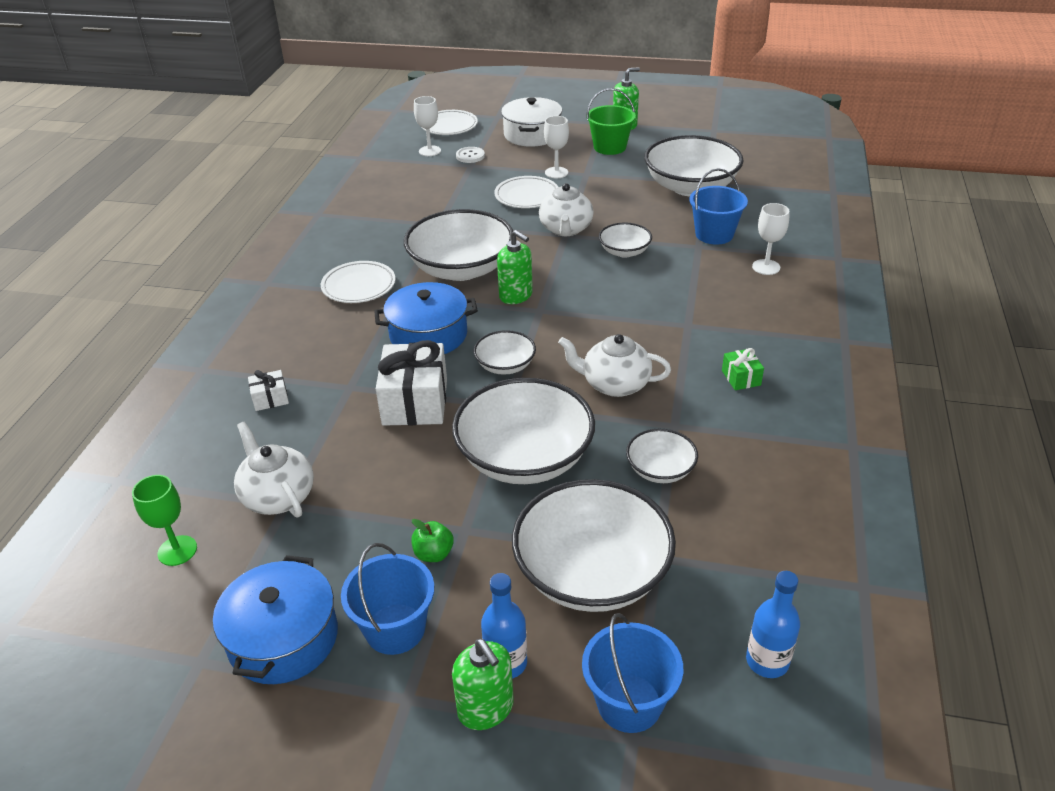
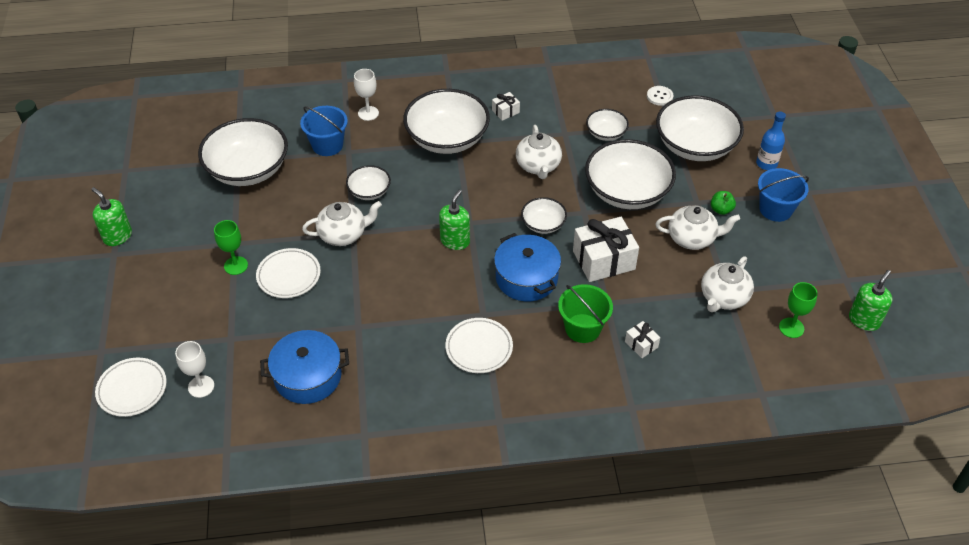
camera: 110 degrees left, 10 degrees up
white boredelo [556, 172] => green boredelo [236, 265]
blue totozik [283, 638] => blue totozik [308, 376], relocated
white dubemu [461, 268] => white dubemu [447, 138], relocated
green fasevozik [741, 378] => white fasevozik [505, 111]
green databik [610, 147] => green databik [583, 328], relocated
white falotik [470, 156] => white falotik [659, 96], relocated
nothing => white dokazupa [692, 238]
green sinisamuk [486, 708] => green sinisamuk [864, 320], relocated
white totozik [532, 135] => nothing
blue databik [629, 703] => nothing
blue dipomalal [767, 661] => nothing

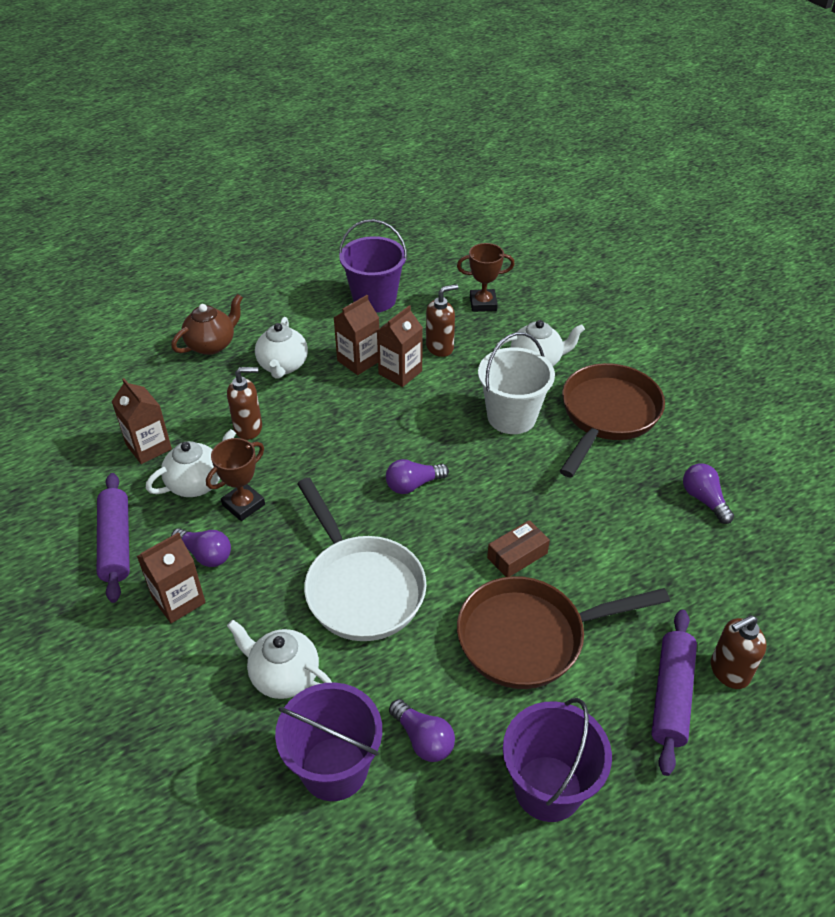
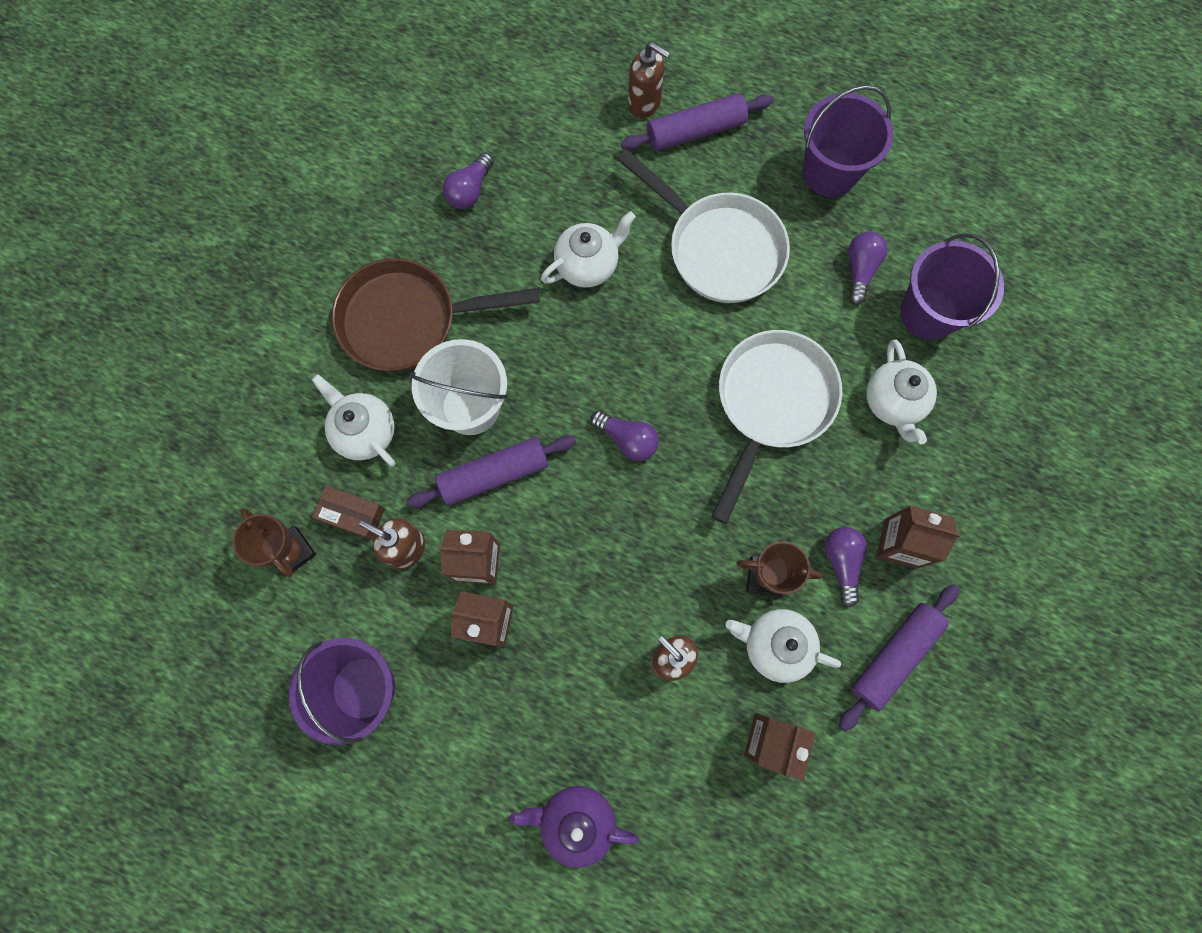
camera: 125 degrees left, 30 degrees up
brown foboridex [517, 555] => brown foboridex [352, 515], relocated
nothing => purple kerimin [494, 474]
brown dokazupa [212, 345] => purple dokazupa [576, 820]
white dokazupa [283, 366] => white dokazupa [588, 265], relocated
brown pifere [530, 637] => white pifere [718, 248]

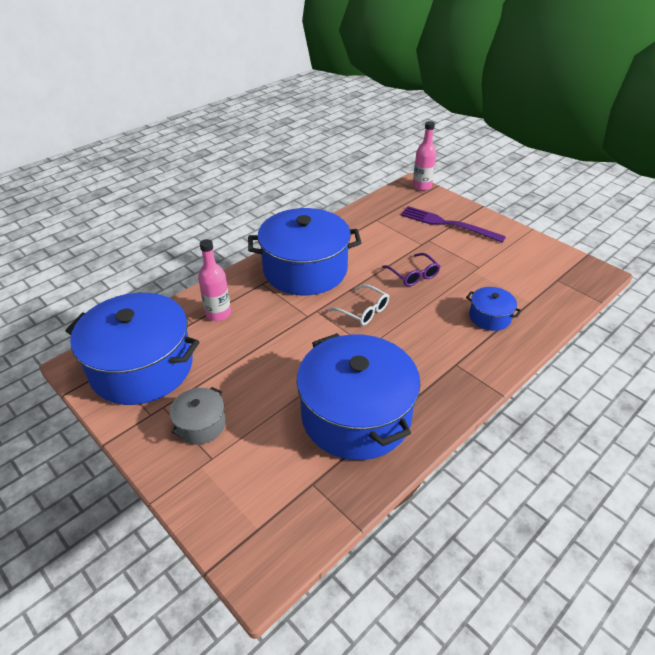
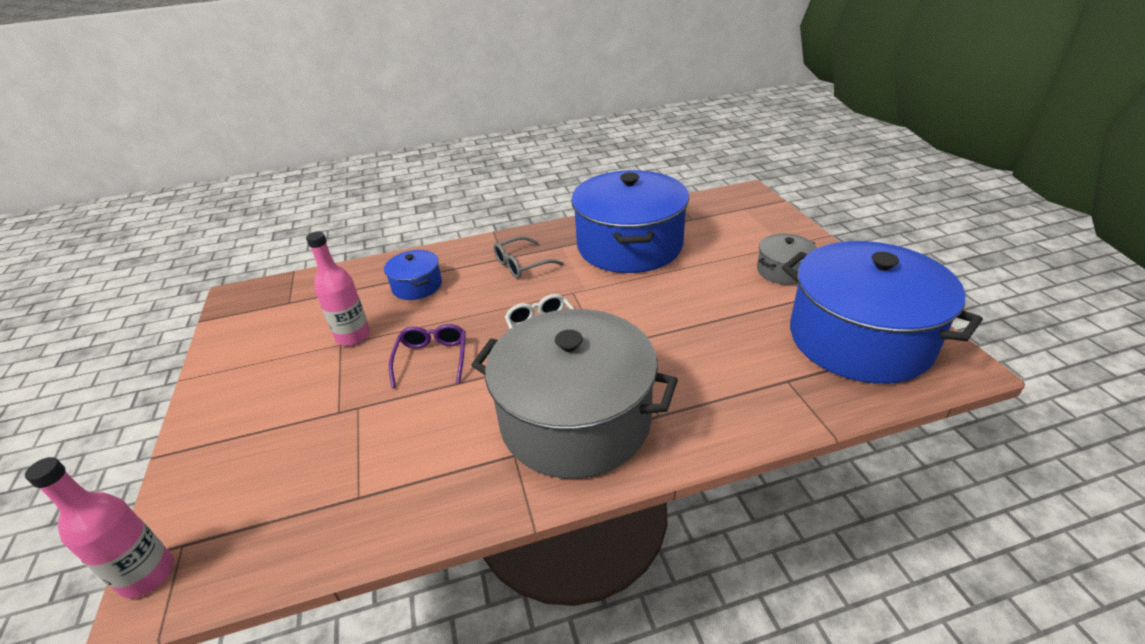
camera: 150 degrees left, 5 degrees down
pink dipomalal [218, 314] => pink dipomalal [353, 336], relocated
blue totozik [305, 270] => grey totozik [575, 419]
nothing => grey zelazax [521, 265]
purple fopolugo [447, 224] => nothing

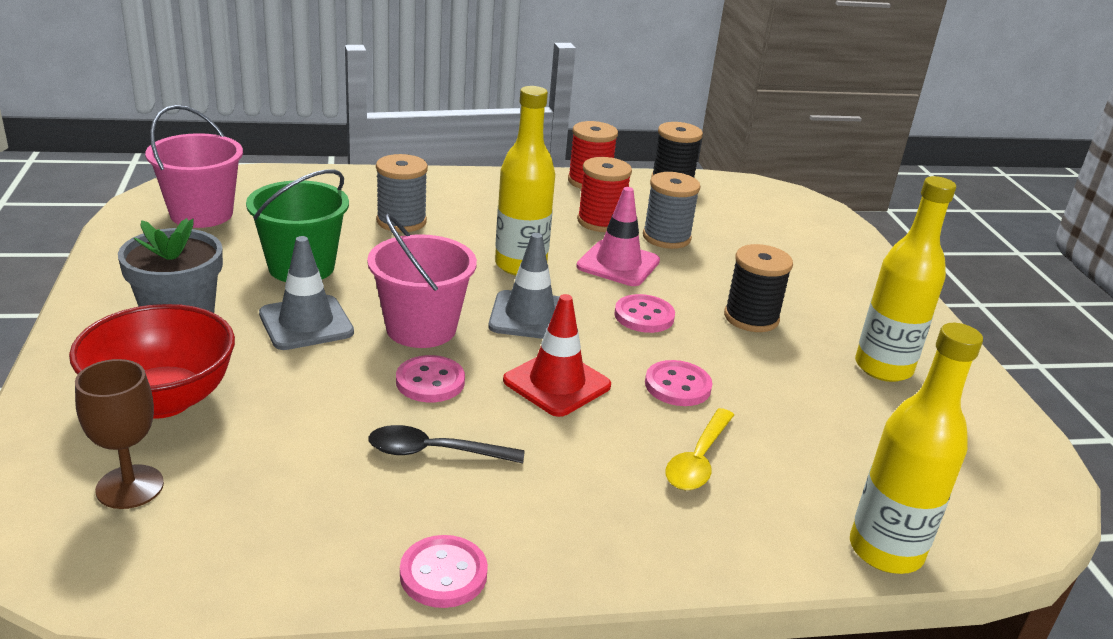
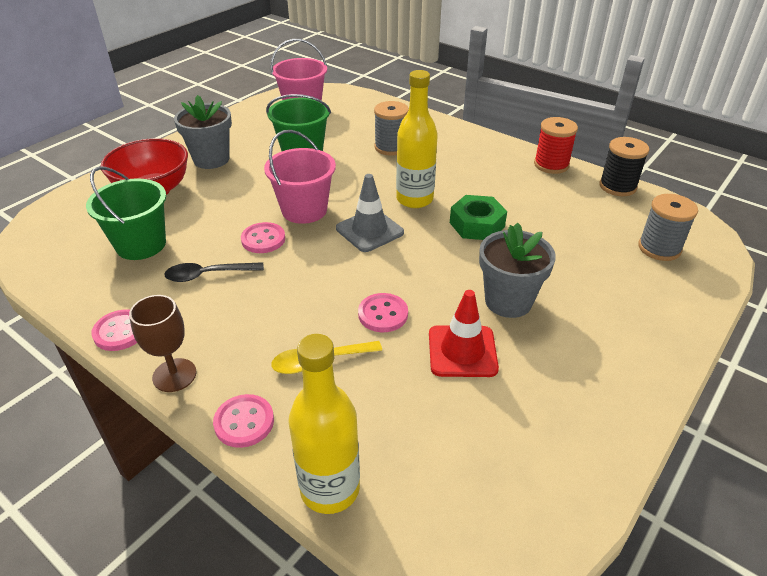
camera: 50 degrees right, 10 degrees up
nothing => green databik [141, 244]
brown boredelo [130, 487] => brown boredelo [174, 375], relocated
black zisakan [435, 452] => black zisakan [208, 275], 60 degrees counterclockwise
pink falotik [644, 316] => pink falotik [244, 422], relocated
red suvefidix [557, 383] => red suvefidix [462, 351], relocated
pink suvefidix [618, 264] => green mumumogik [477, 225]
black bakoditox [751, 318] => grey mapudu [508, 301]
grey bakoditox [666, 237] => grey bakoditox [659, 248], relocated
grey suvefidix [306, 323] => nothing
red bakoditox [600, 222] => nothing
yellow dipomalal [883, 368] => nothing

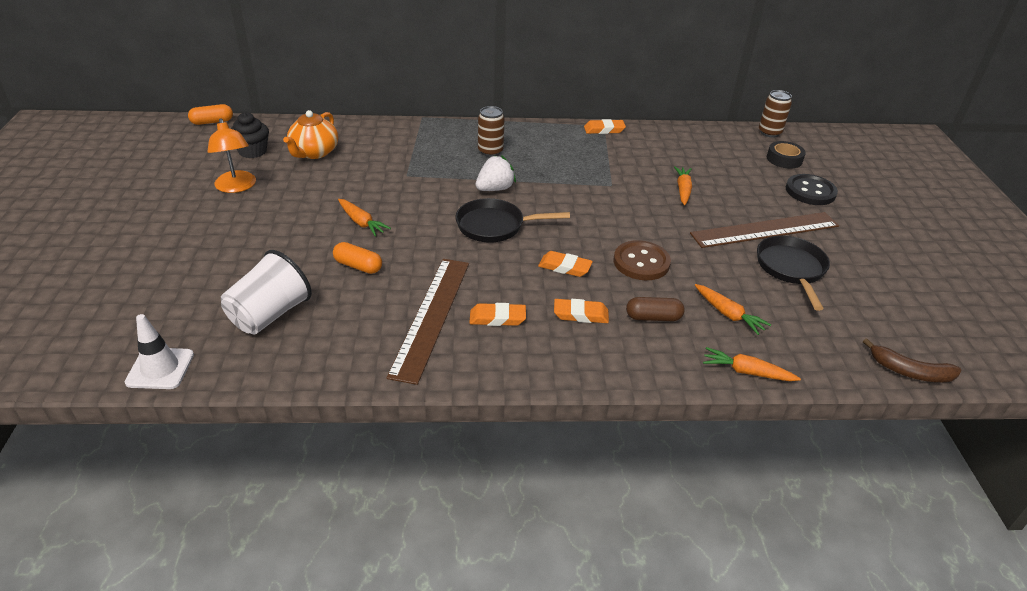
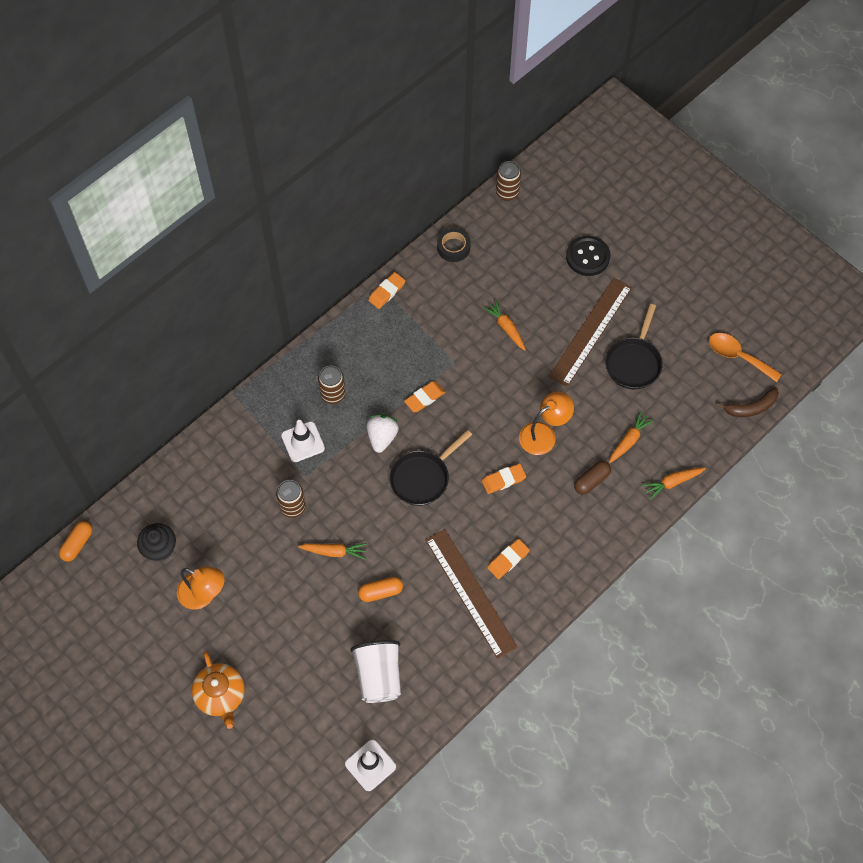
camera: 40 degrees left, 25 degrees up
orange dokazupa [314, 152] => orange dokazupa [221, 695], relocated
nothing => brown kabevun [293, 507]
nothing => white suvefidix [303, 442]
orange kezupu [580, 314] => orange kezupu [424, 398], relocated
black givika [784, 159] => black givika [453, 247], relocated
brown falotik [641, 262] => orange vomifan [544, 434]
black pifere [791, 269] => black pifere [633, 362], 120 degrees counterclockwise
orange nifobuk [728, 314] => orange nifobuk [629, 440], 60 degrees counterclockwise
nothing => orange zisakan [738, 356]

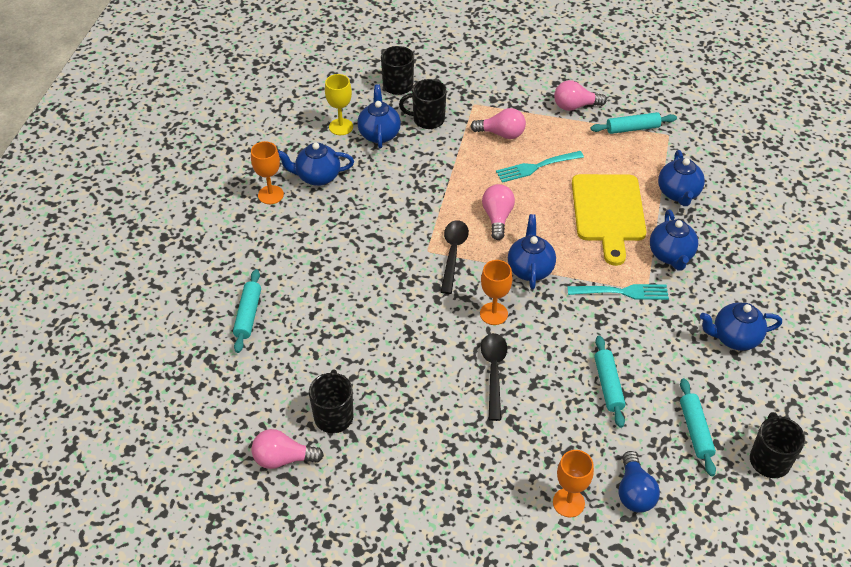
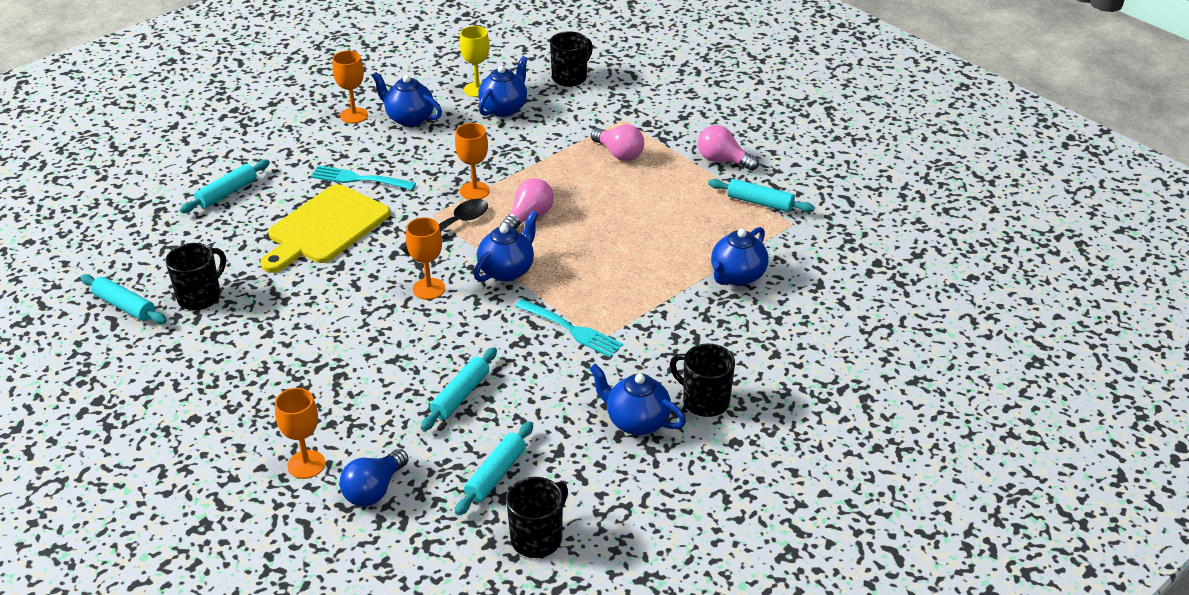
camera: 35 degrees right, 10 degrees down
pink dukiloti [283, 458] => turquoise kerimin [125, 306]
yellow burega [608, 212] => yellow burega [325, 228], relocated
turquoise fopolugo [537, 166] => turquoise fopolugo [359, 179], relocated
nothing => orange boredelo [474, 191]
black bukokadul [427, 119] => black bukokadul [704, 401], relocated
black zisakan [494, 372] => nothing
blue dokazupa [671, 255] => nothing

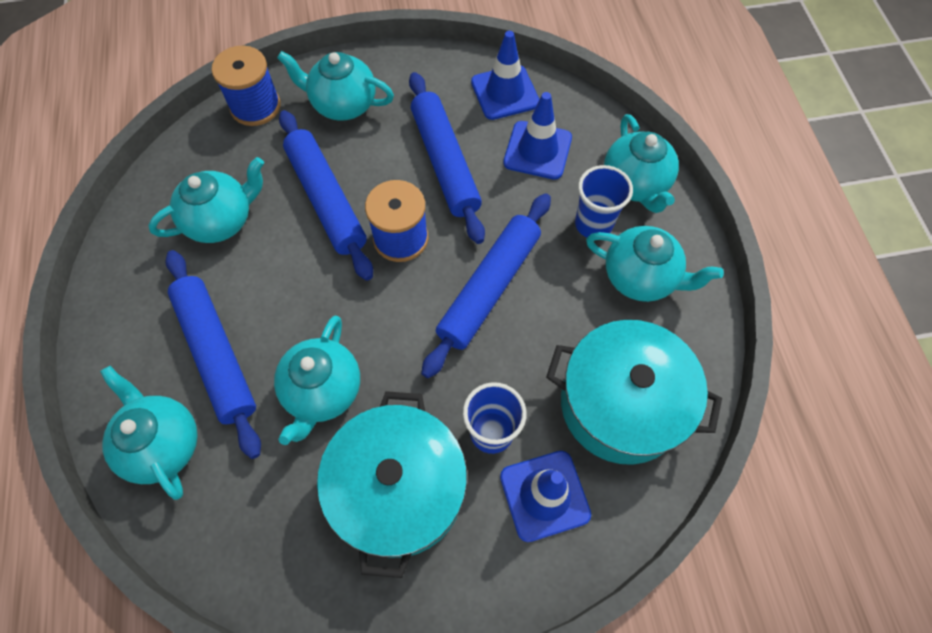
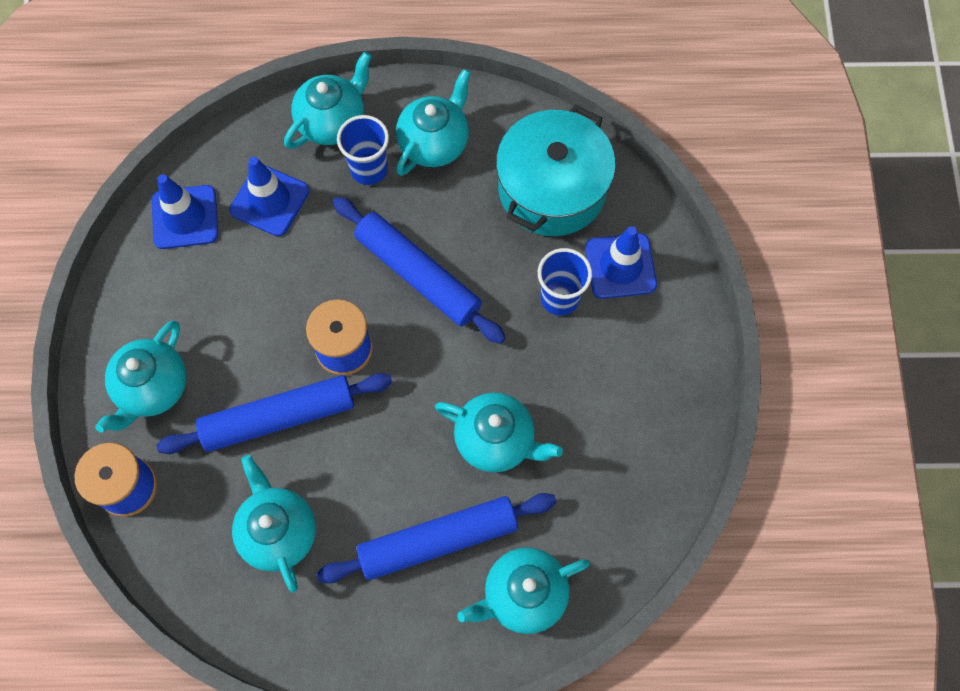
camera: 80 degrees left, 5 degrees up
turquoise dokazupa [635, 184] => turquoise dokazupa [332, 122], 45 degrees counterclockwise
turquoise totozik [399, 489] => nothing
blue kerimin [445, 162] => nothing

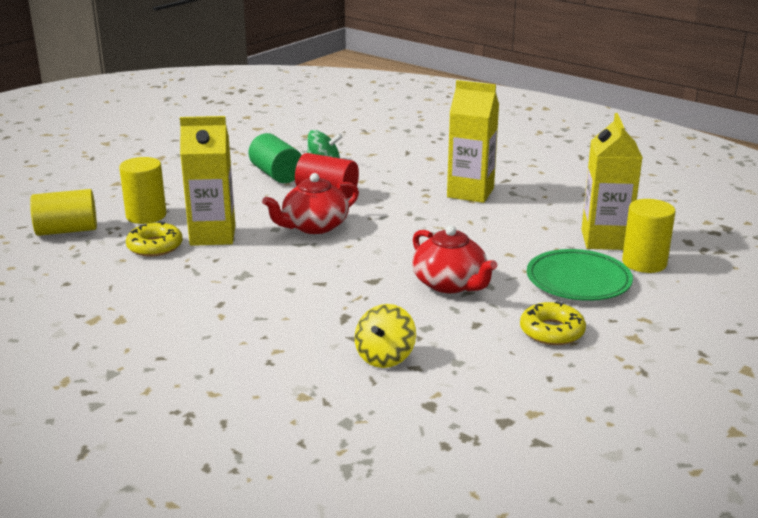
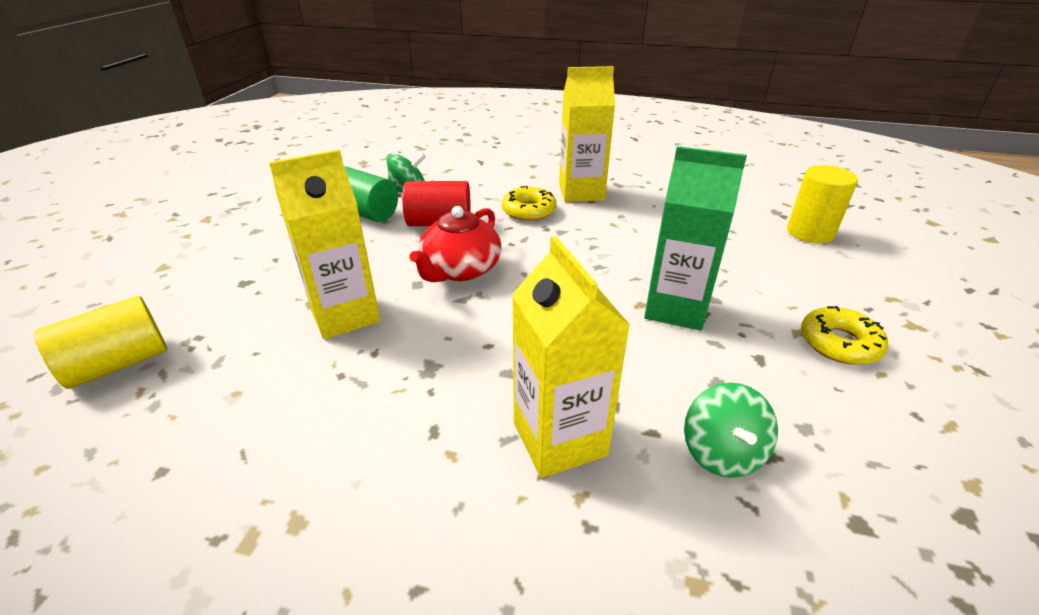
camera: 25 degrees left, 10 degrees up
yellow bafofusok [155, 246] => yellow bafofusok [529, 210], relocated
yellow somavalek [605, 240] => yellow somavalek [559, 439], relocated
red dokazupa [450, 284] => green somavalek [675, 308]
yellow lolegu [385, 357] => green lolegu [722, 452]
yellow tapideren [146, 216] => nothing
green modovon [578, 280] => nothing

